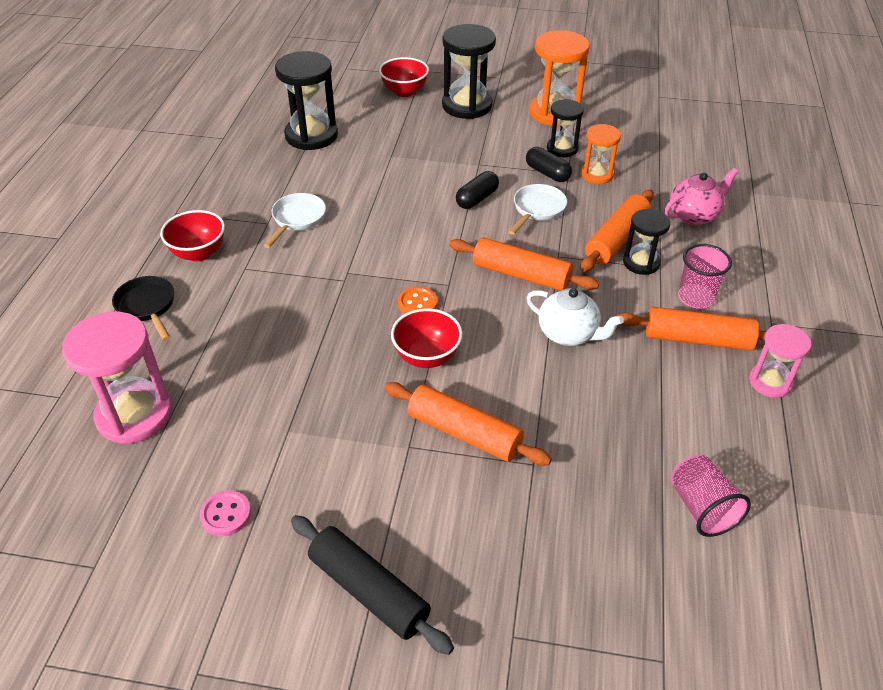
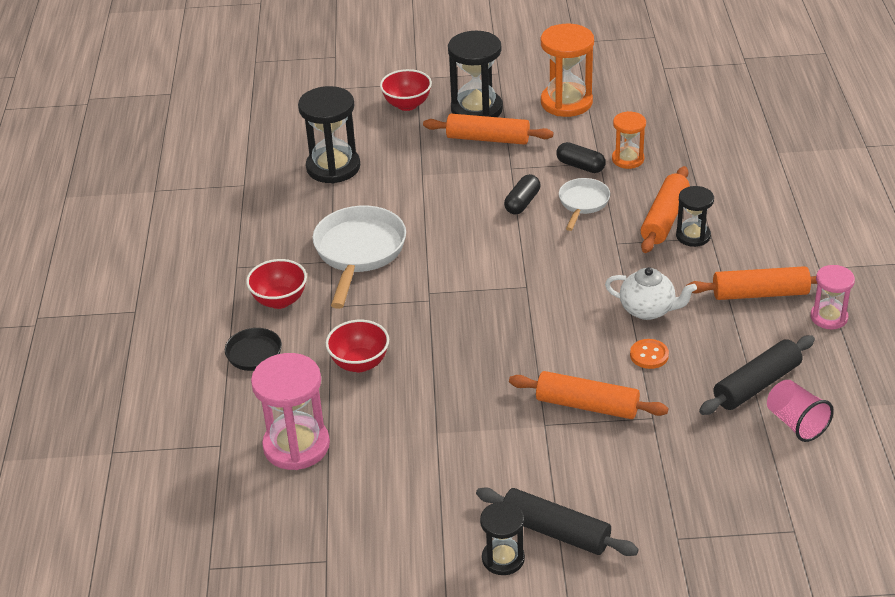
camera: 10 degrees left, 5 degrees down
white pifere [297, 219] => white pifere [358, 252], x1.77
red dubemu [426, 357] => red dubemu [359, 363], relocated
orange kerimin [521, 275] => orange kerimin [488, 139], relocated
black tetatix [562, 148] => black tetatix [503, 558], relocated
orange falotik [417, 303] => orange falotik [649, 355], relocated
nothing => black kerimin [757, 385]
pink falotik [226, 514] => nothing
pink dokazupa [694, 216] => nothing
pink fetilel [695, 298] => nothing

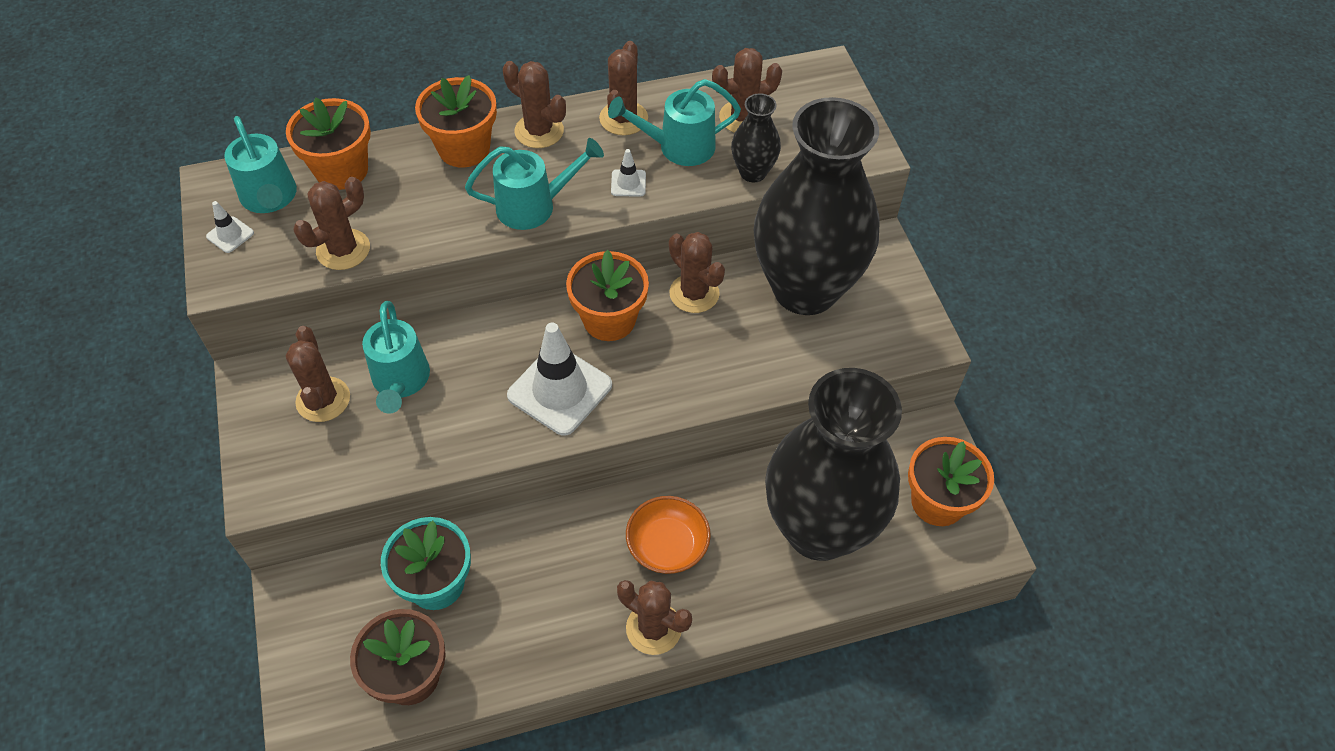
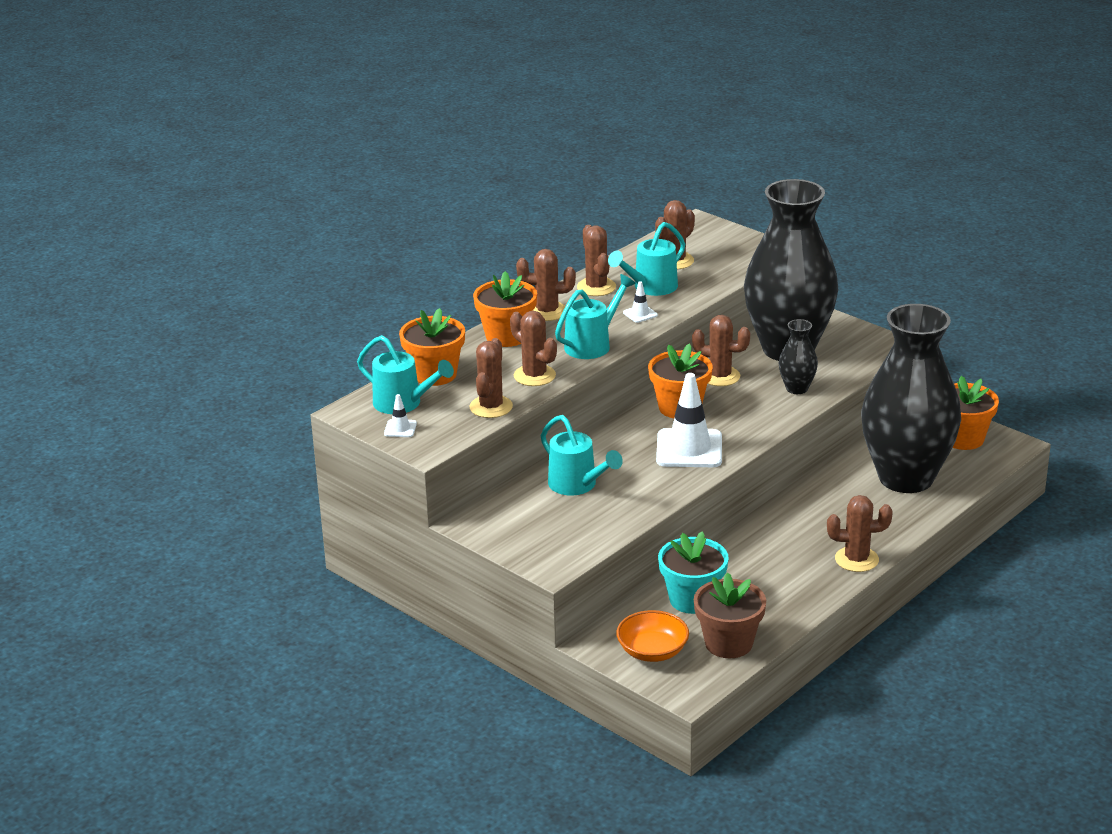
camera: 30 degrees left, 25 degrees down
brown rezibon [323, 399] => brown rezibon [534, 376], relocated
orange dubemu [667, 545] => orange dubemu [652, 651], relocated
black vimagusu [753, 172] => black vimagusu [797, 388], relocated

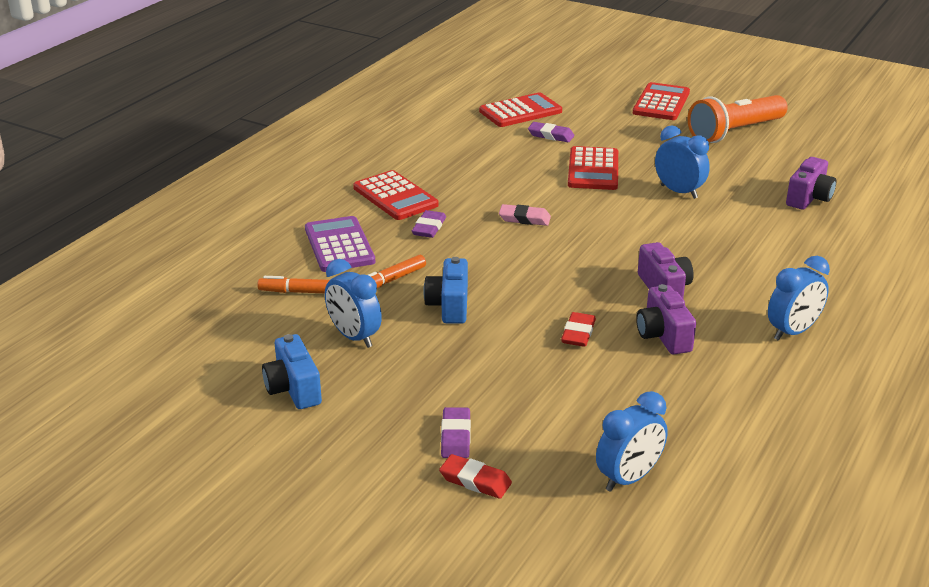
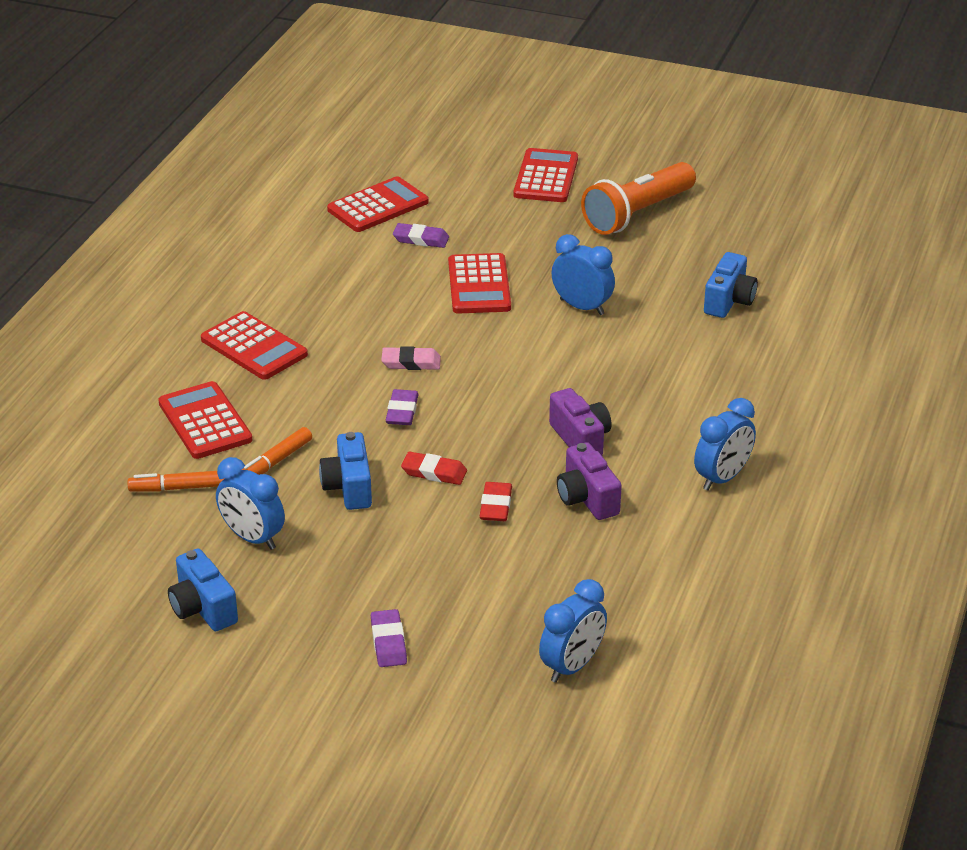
camera: 10 degrees left, 5 degrees up
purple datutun [339, 245] => red datutun [205, 421]
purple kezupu [429, 227] => purple kezupu [402, 411], relocated
red kezupu [475, 480] => red kezupu [434, 472], relocated
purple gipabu [809, 198] => blue gipabu [729, 301]

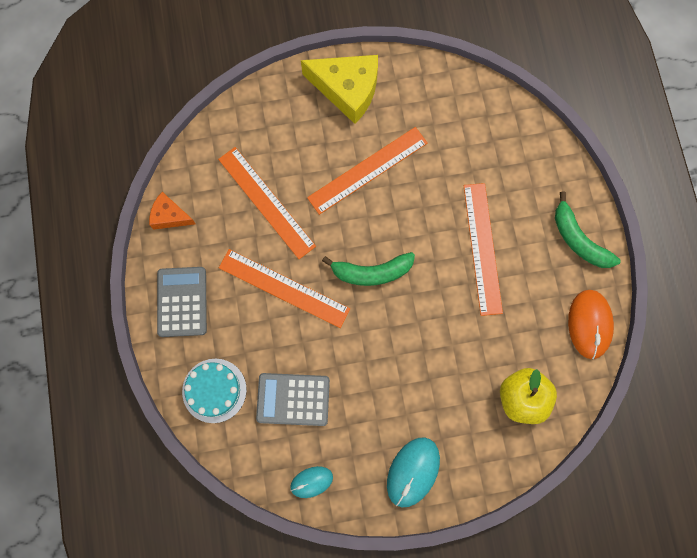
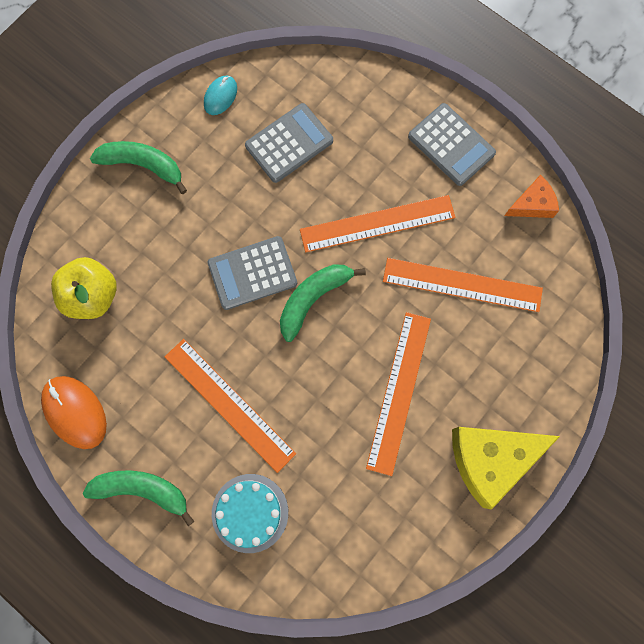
camera: 140 degrees right, 0 degrees up
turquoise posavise [413, 472] => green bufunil [143, 165]
nothing => grey datutun [252, 273]
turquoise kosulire [214, 390] => turquoise kosulire [250, 513], relocated

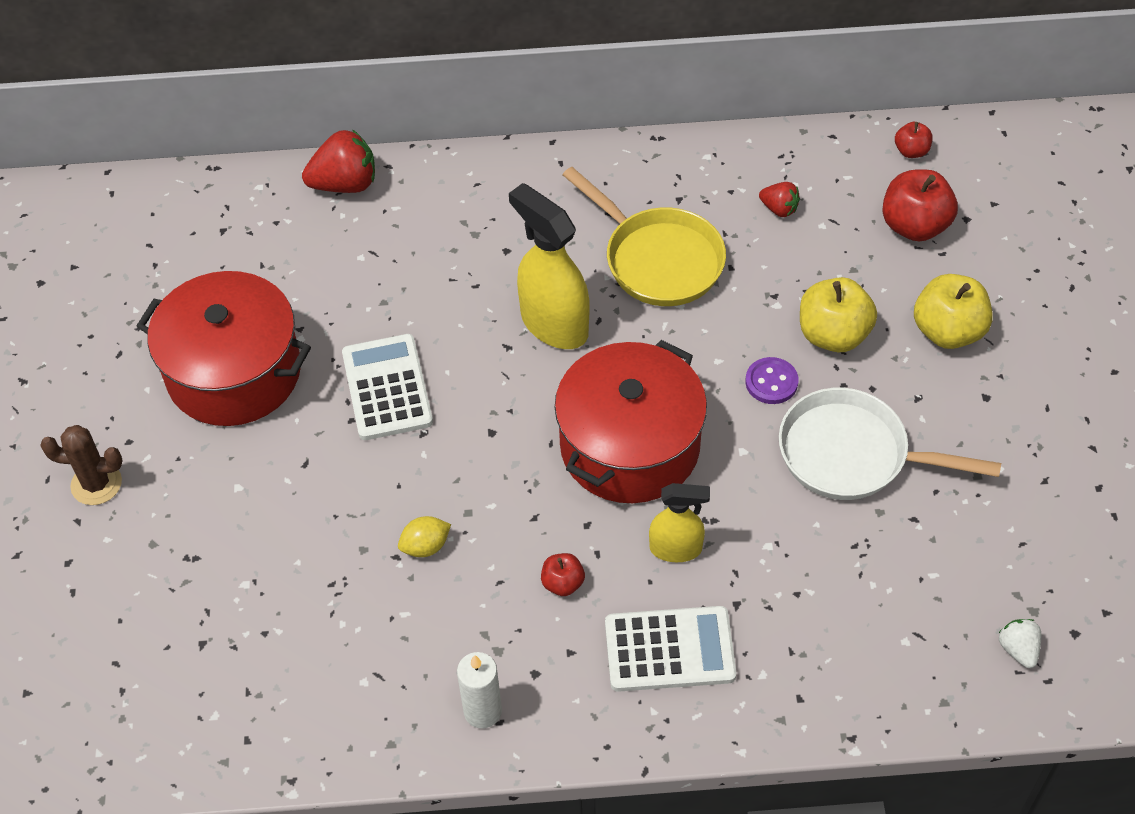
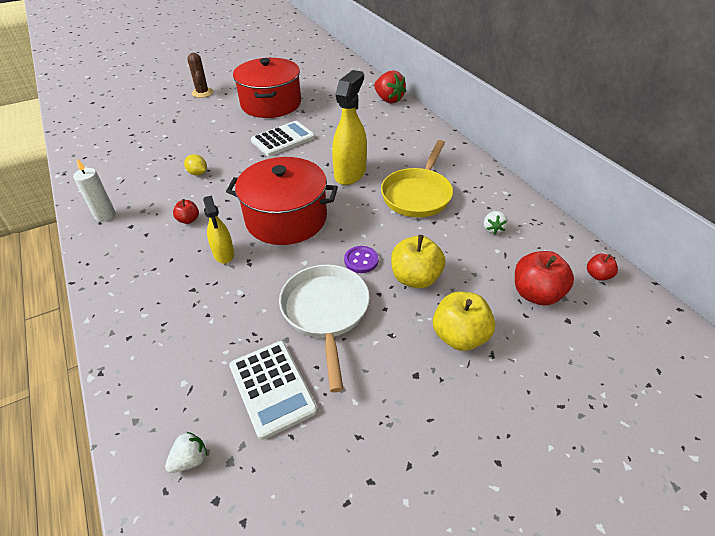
camera: 65 degrees right, 10 degrees down
white datutun [669, 649] => white datutun [272, 388], relocated
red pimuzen [779, 209] => white pimuzen [493, 229]

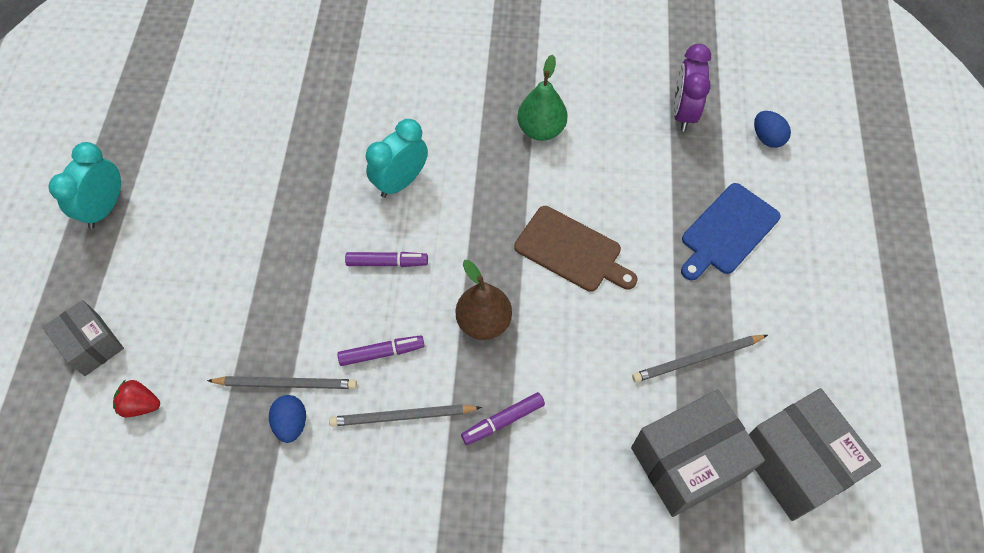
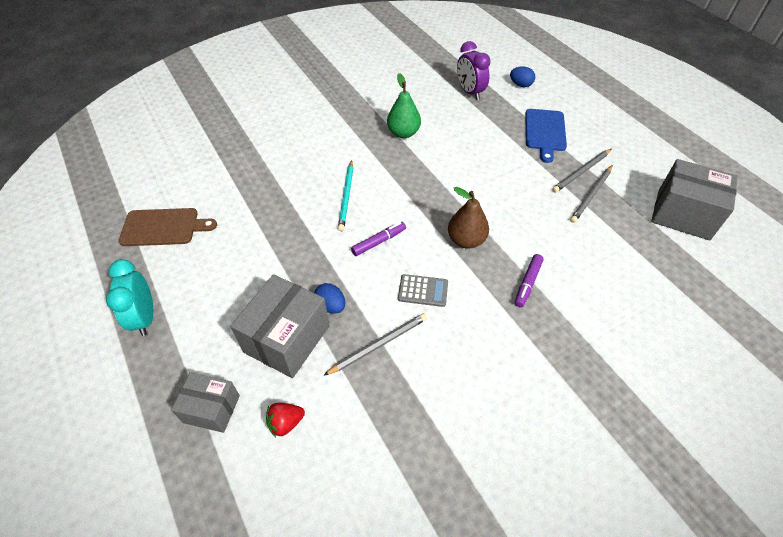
camera: 35 degrees left, 10 degrees down
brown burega [572, 251] => brown burega [163, 227], relocated
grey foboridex [687, 462] => grey foboridex [287, 338], relocated
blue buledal [291, 423] => blue buledal [331, 306], relocated
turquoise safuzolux [401, 182] => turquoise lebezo [346, 197]
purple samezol [382, 353] => grey datutun [423, 291]
grey lebezo [402, 416] => grey lebezo [581, 172], relocated

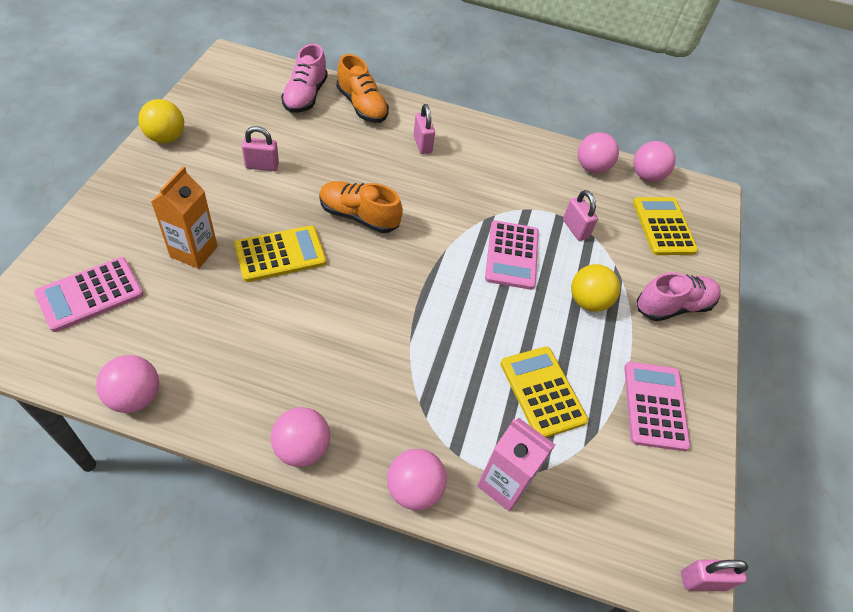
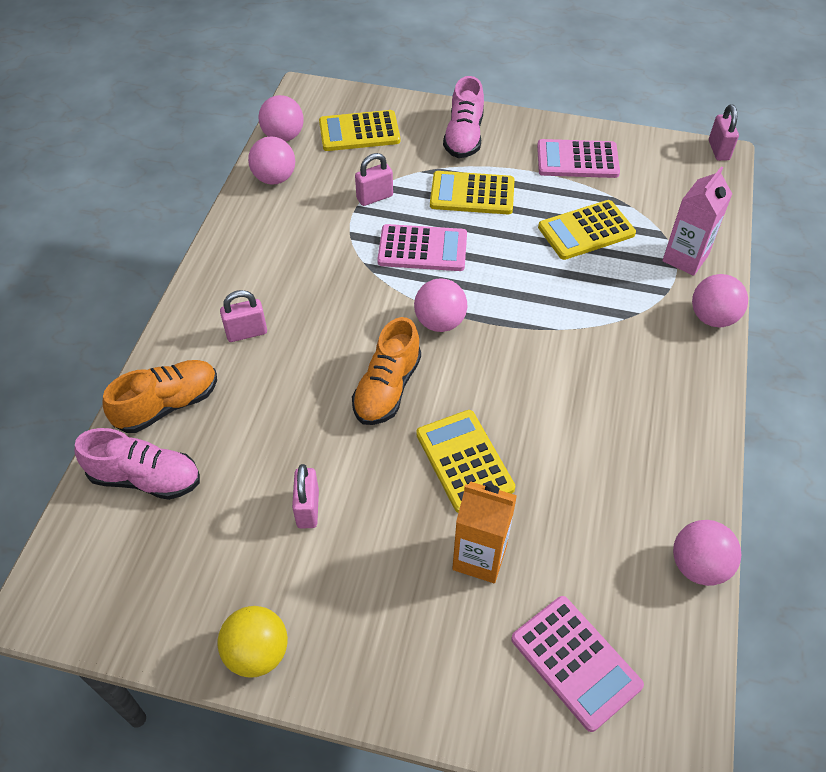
camera: 85 degrees left, 0 degrees up
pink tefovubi [302, 448] => pink tefovubi [440, 322], relocated
yellow tefovubi [588, 301] => yellow datutun [472, 194]
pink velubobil [673, 306] => pink velubobil [464, 137], 150 degrees counterclockwise

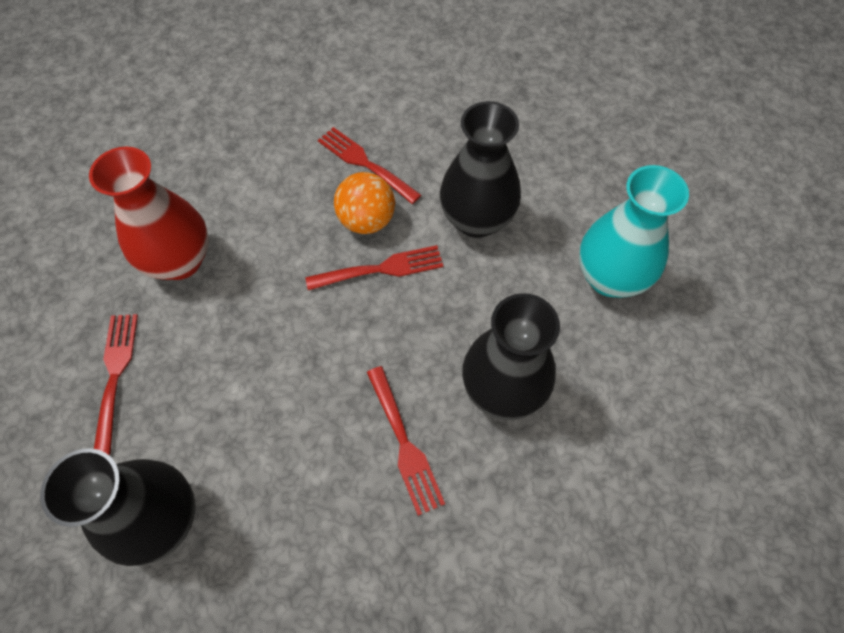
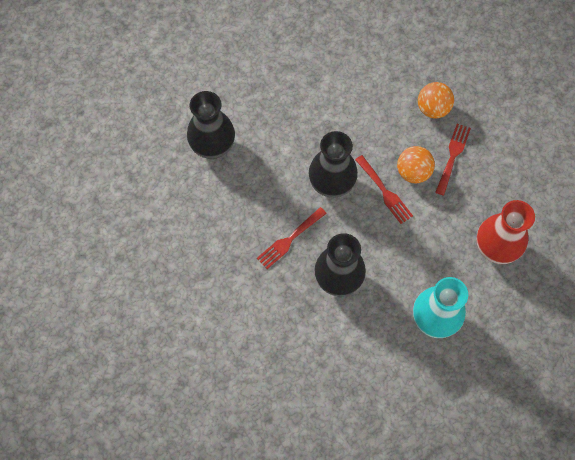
camera: 70 degrees right, 5 degrees up
black vimagusu [476, 220] => black vimagusu [331, 184], relocated
nothing => orange tefovubi [432, 109]
red vimagusu [180, 261] => red vimagusu [495, 248], relocated
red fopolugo [115, 375] => nothing

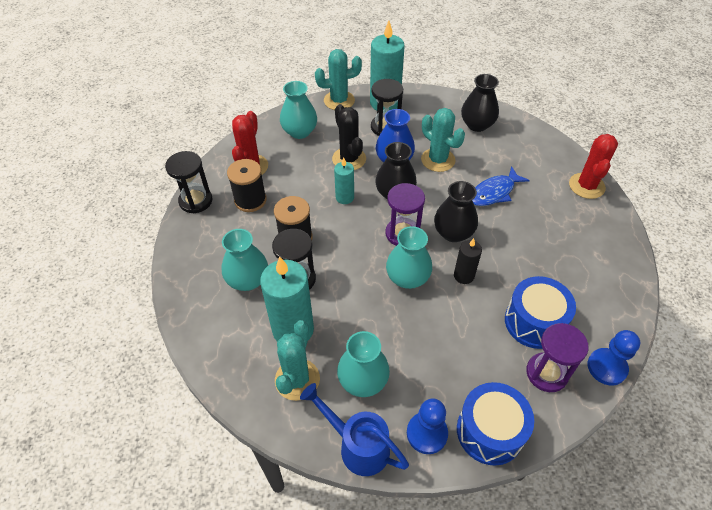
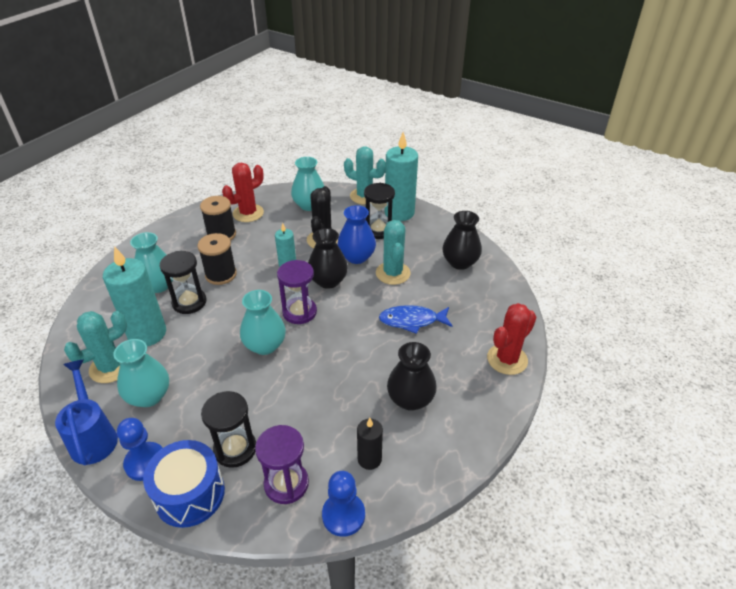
camera: 35 degrees right, 10 degrees down
black tetatix [195, 201] => black tetatix [235, 449], relocated
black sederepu [463, 276] => black sederepu [369, 459], relocated
black vimagusu [453, 233] => black vimagusu [410, 399], relocated
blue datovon [534, 322] => nothing

